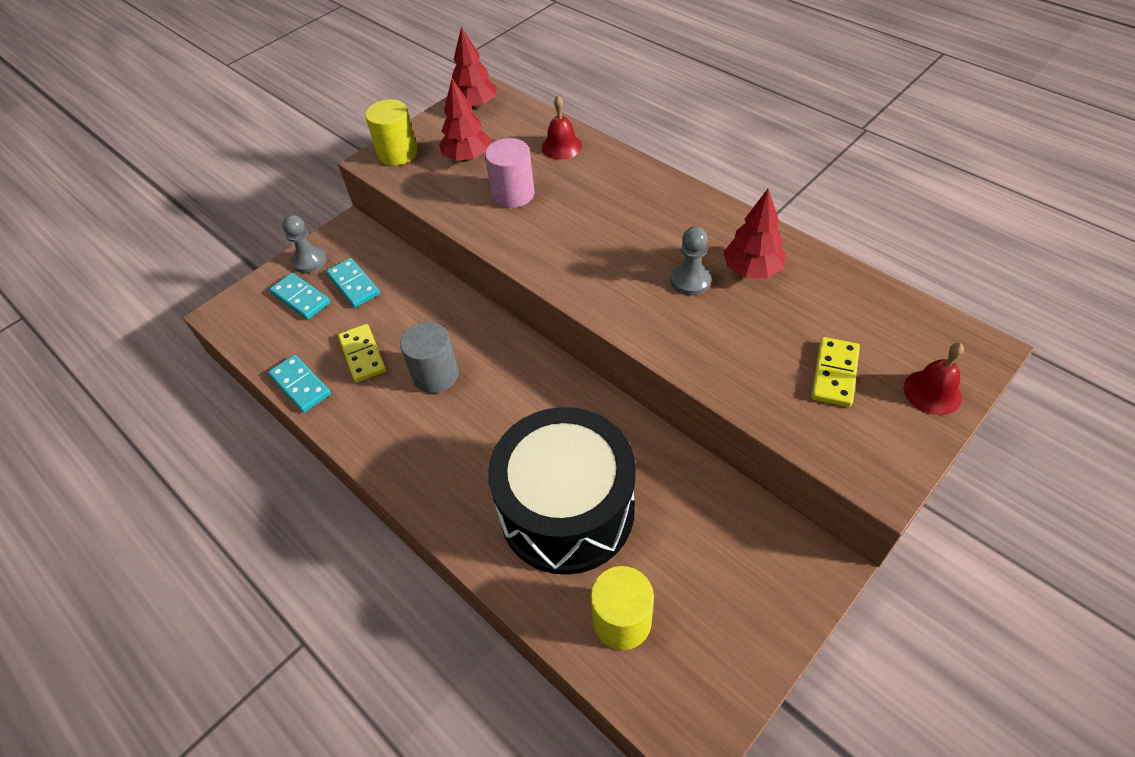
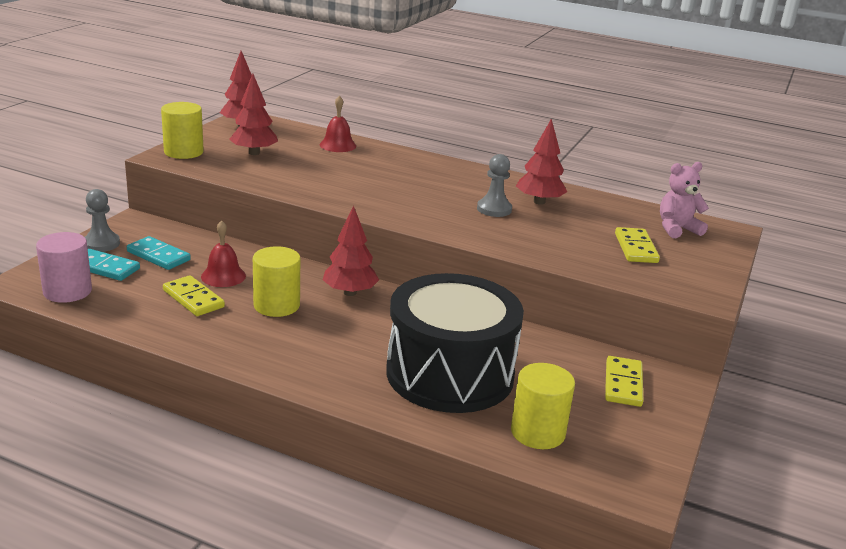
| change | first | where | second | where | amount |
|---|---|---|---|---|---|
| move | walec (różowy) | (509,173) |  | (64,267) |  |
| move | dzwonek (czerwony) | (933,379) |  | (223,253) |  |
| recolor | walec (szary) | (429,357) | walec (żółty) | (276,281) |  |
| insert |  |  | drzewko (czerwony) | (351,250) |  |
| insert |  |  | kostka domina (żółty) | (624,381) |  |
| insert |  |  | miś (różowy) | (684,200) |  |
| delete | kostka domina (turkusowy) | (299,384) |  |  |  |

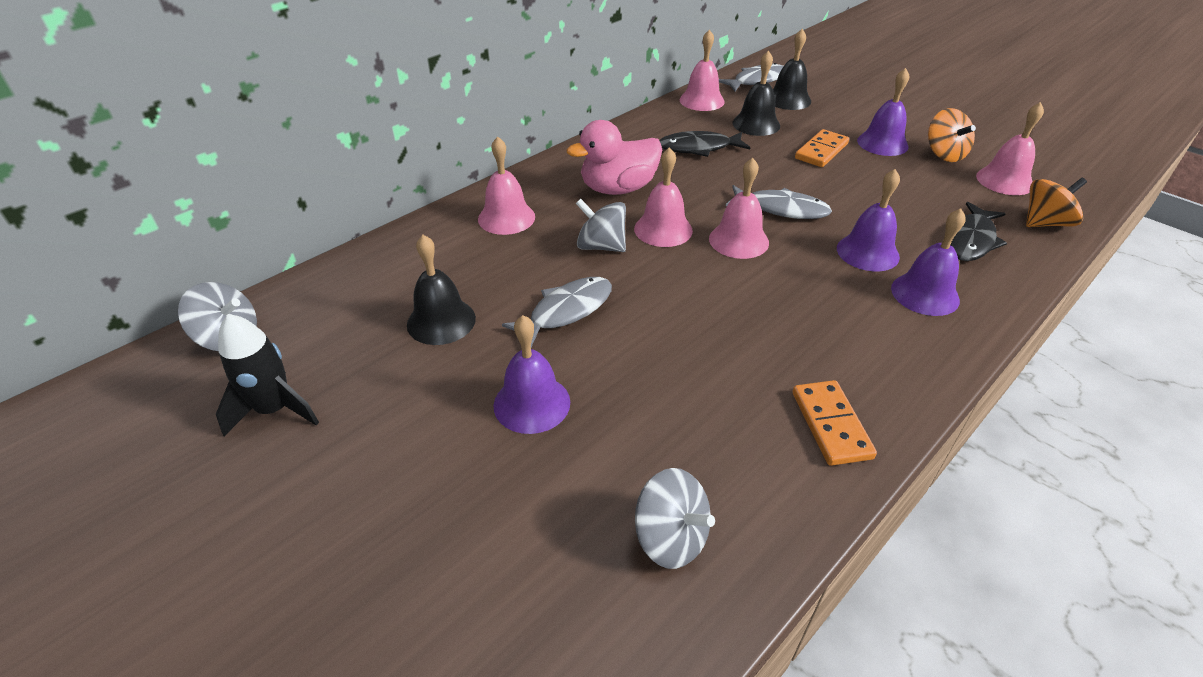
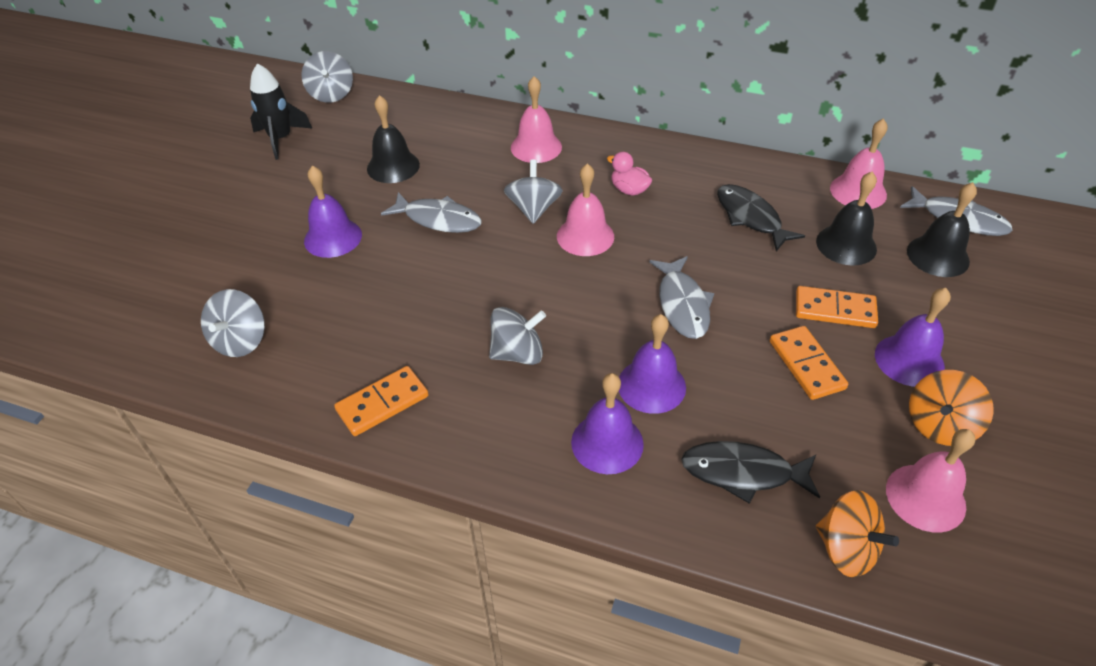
| change | first | where | second | where | amount |
|---|---|---|---|---|---|
| insert |  |  | bączek (szary) | (517,336) |  |
| resize | kaczka (różowy) | (614,157) |  | (629,174) | x0.52 |
| insert |  |  | kostka domina (pomarańczowy) | (809,363) |  |
| delete | dzwonek (różowy) | (739,208) |  |  |  |

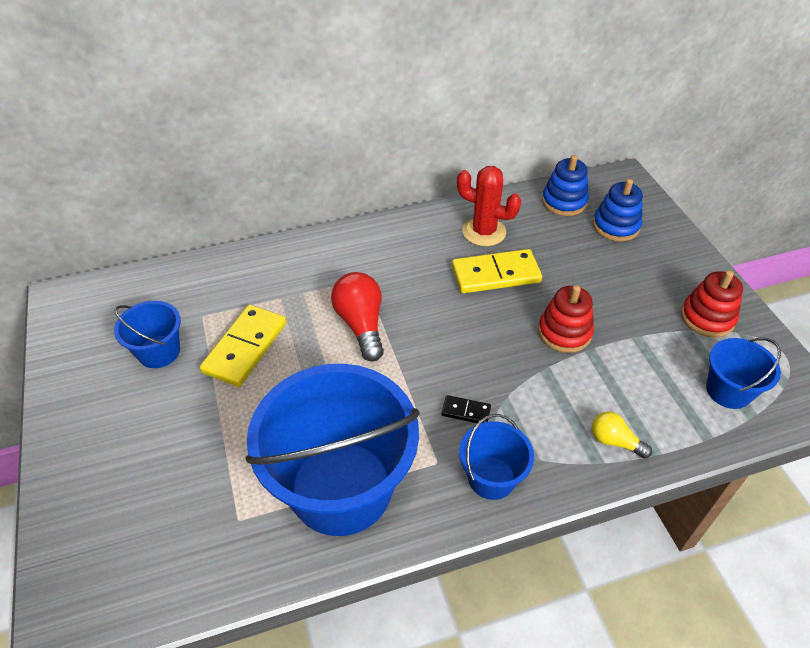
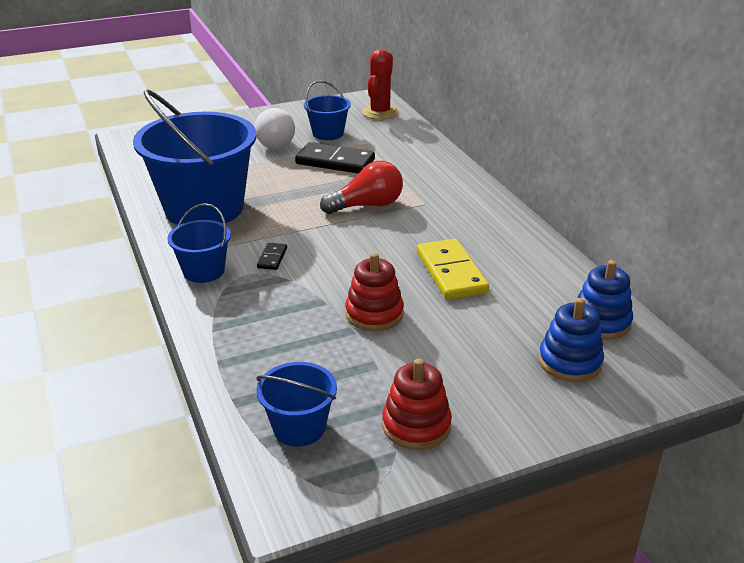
| change | first | where | second | where | amount |
|---|---|---|---|---|---|
| insert |  |  | żarówka (biały) | (275,128) |  |
| recolor | kostka domina (żółty) | (243,346) | kostka domina (czarny) | (335,158) |  |
| move | kaktus (czerwony) | (489,206) |  | (380,84) |  |
| delete | żarówka (żółty) | (622,435) |  |  |  |

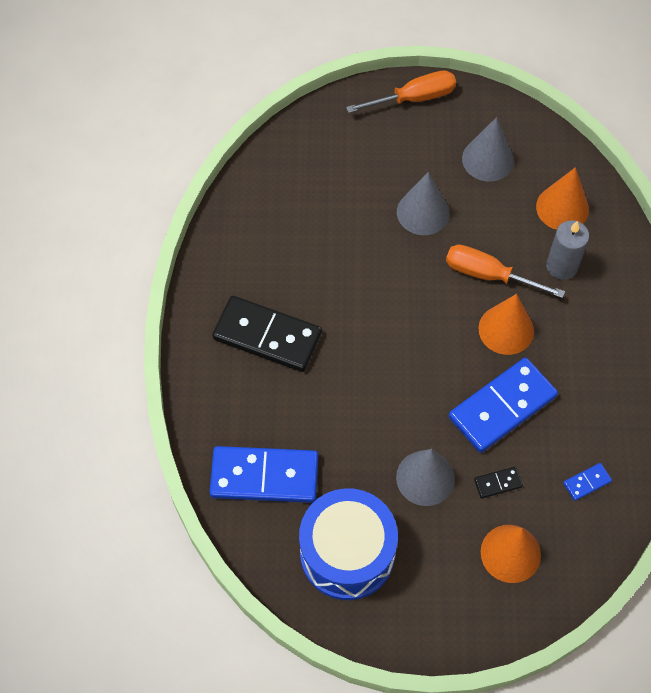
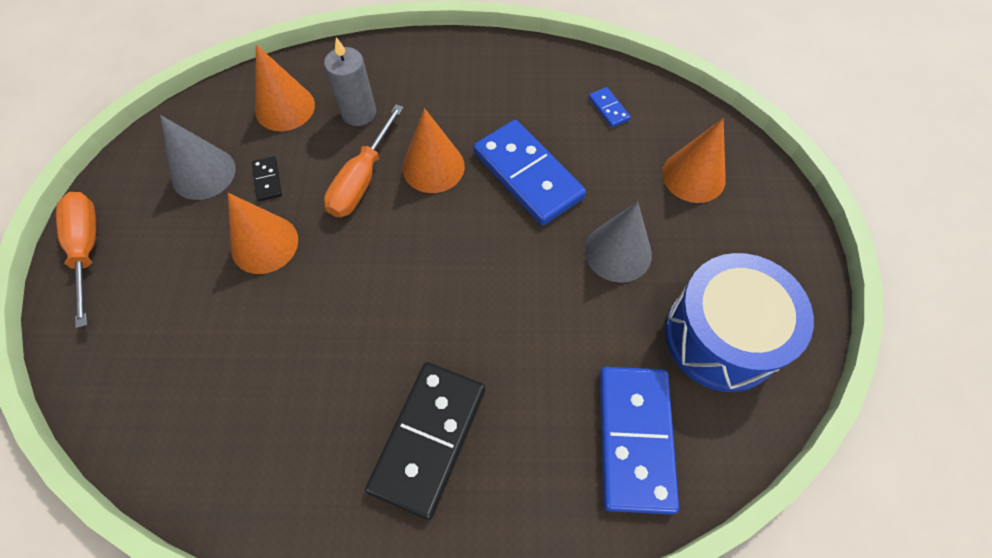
| change | first | where | second | where | amount |
|---|---|---|---|---|---|
| recolor | stożek (szary) | (423,203) | stożek (pomarańczowy) | (263,233) |  |
| move | kostka domina (czarny) | (498,483) |  | (267,178) |  |

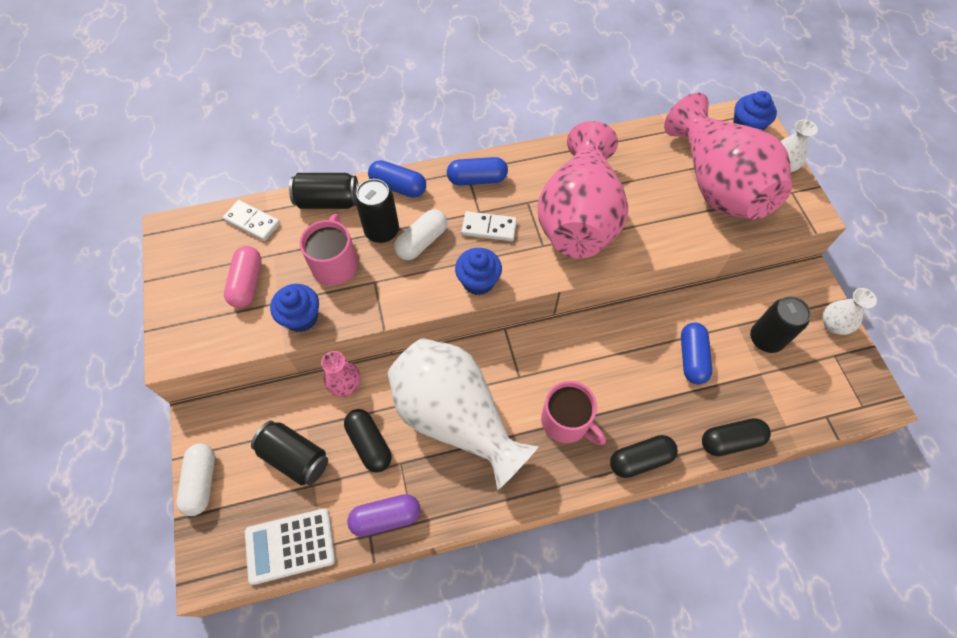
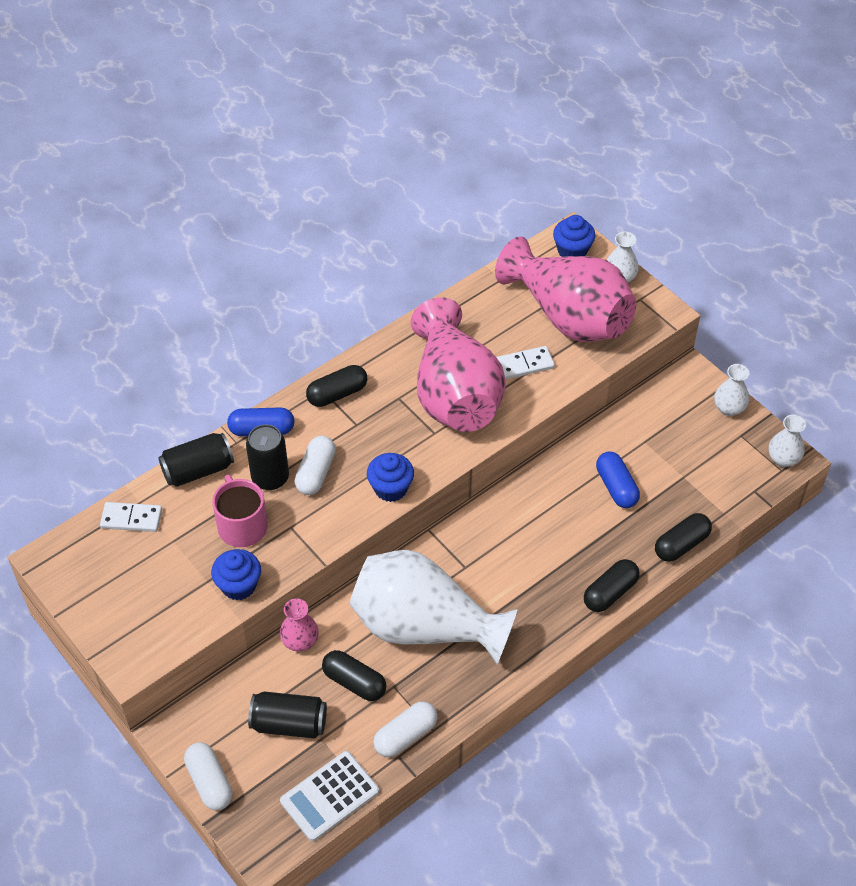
| change | first | where | second | where | amount |
|---|---|---|---|---|---|
| recolor | kapsułka (niebieski) | (477,171) | kapsułka (czarny) | (336,386) |  |
| recolor | kapsułka (fioletowy) | (383,515) | kapsułka (biały) | (405,729) |  |
| move | kostka domina (biały) | (489,226) |  | (526,363) |  |
| insert |  |  | wazon (biały) | (787,441) |  |
| delete | kapsułka (różowy) | (242,277) |  |  |  |
| delete | kubek (różowy) | (573,413) |  |  |  |
| delete | puszka (czarny) | (780,324) |  |  |  |

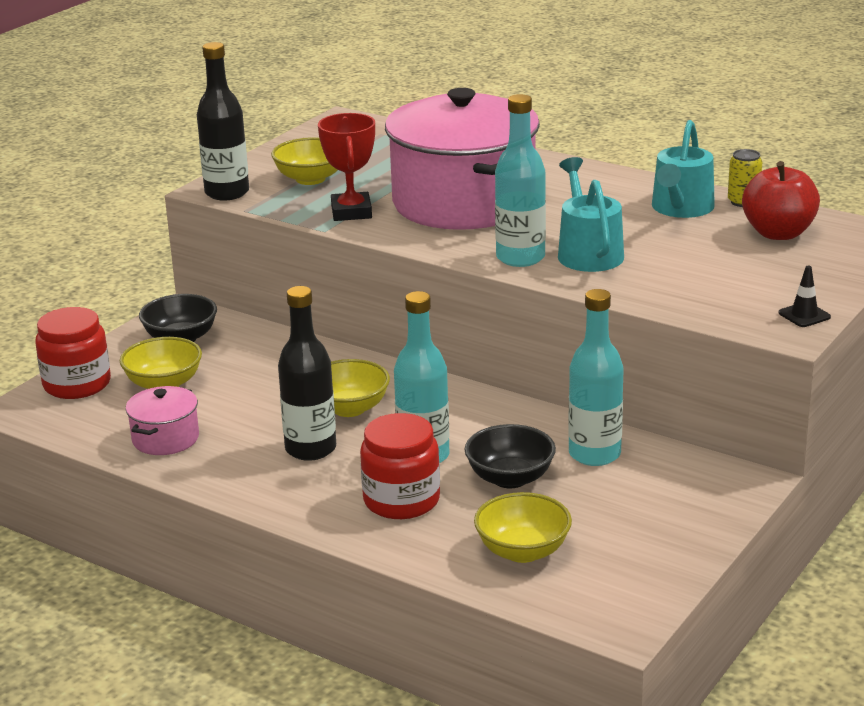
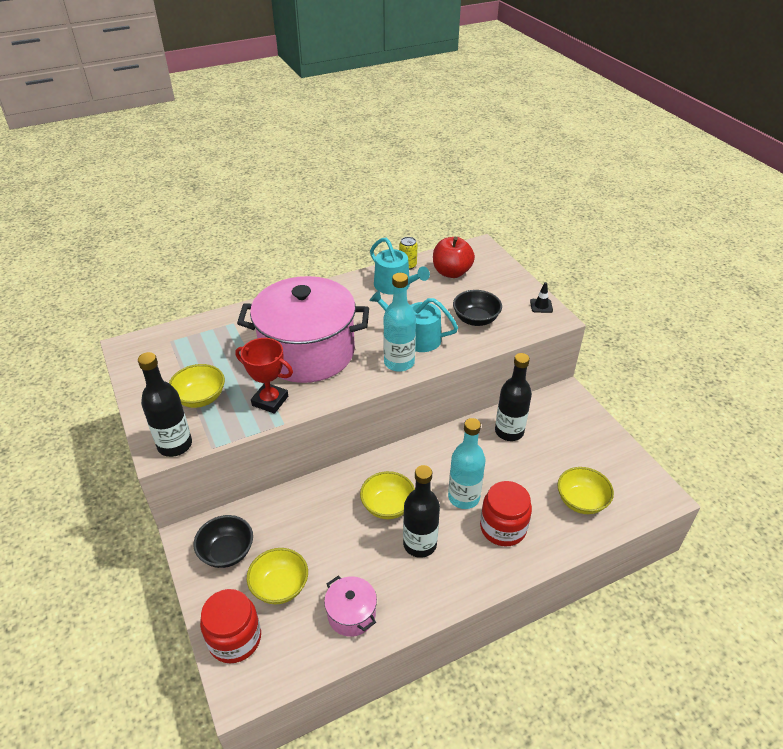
| change | first | where | second | where | amount |
|---|---|---|---|---|---|
| move | miska (czarny) | (510,456) |  | (477,308) |  |
| recolor | butelka (turkusowy) | (596,377) | butelka (czarny) | (513,397) |  |

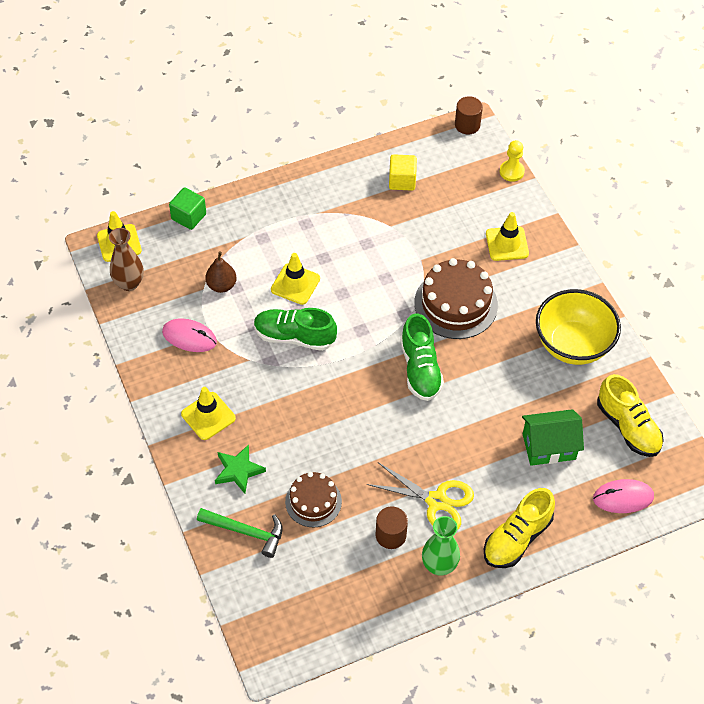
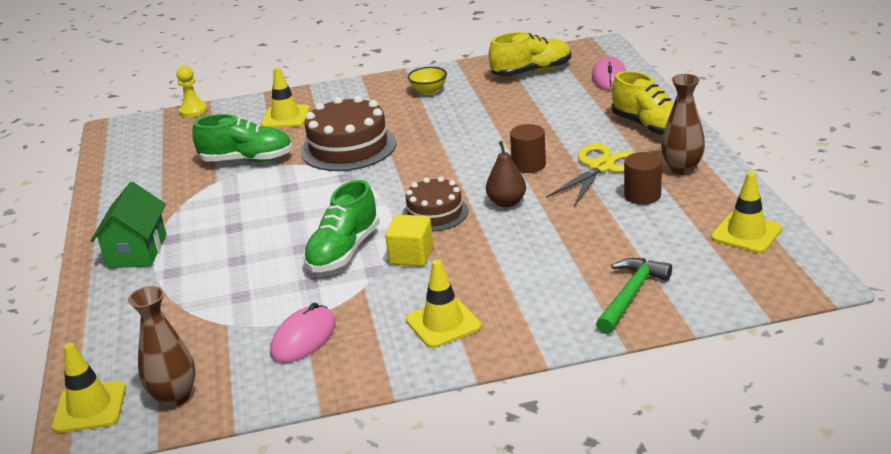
| change | first | where | second | where | amount |
|---|---|---|---|---|---|
| move | domek (zielony) | (553,437) |  | (129,225) |  |
| move | but (zielony) | (422,357) |  | (242,138) |  |
| move | sześcian (żółty) | (403,172) |  | (409,240) |  |
| move | tort (brązowy) | (313,499) |  | (435,204) |  |
| resize | miska (żółty) | (578,327) |  | (427,81) | x0.45 |
| move | gruszka (brązowy) | (221,272) |  | (506,174) |  |
| move | walec (brązowy) | (469,115) |  | (528,148) |  |
| recolor | wazon (zielony) | (441,546) | wazon (brązowy) | (683,124) |  |
| move | pachołek (żółty) | (295,279) |  | (746,212) |  |
| delete | sześcian (zielony) | (187,208) |  |  |  |
| delete | gwiazda (zielony) | (240,469) |  |  |  |

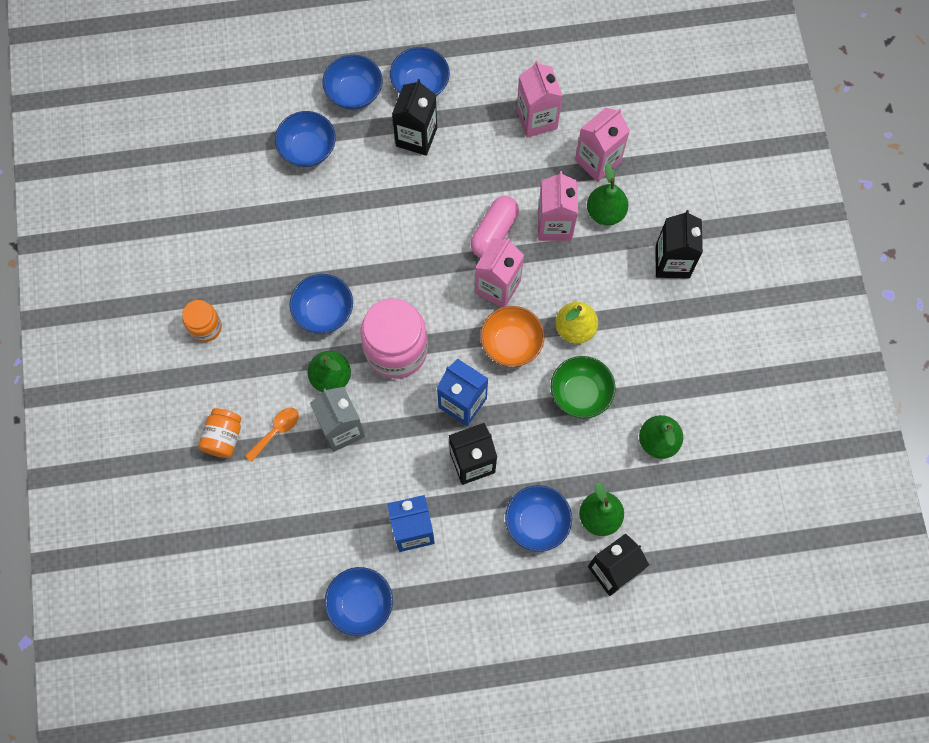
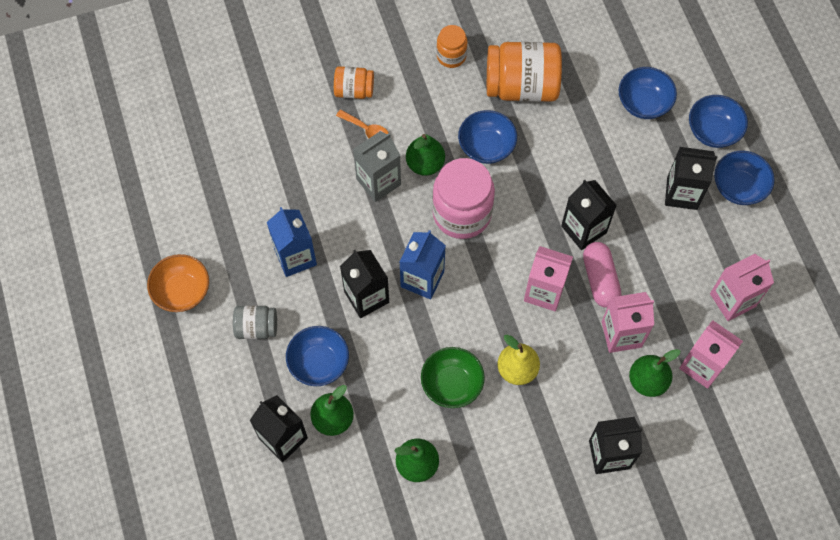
| change | first | where | second | where | amount |
|---|---|---|---|---|---|
| move | miska (pomarańczowy) | (512,336) |  | (178,283) |  |
| insert |  |  | słoik (szary) | (255,322) |  |
| insert |  |  | słoik (pomarańczowy) | (524,72) |  |
| insert |  |  | karton mleka (czarny) | (589,215) |  |
| rotate | kapsułka (różowy) | (494,227) |  | (602,275) | 60 degrees clockwise |
| delete | miska (niebieski) | (359,601) |  |  |  |

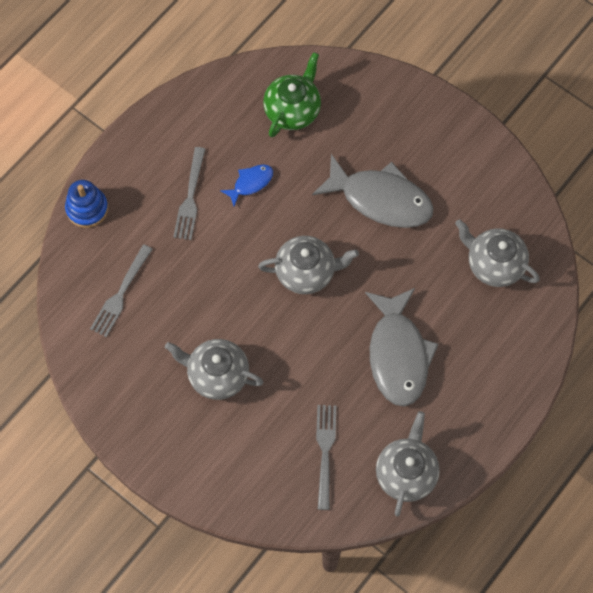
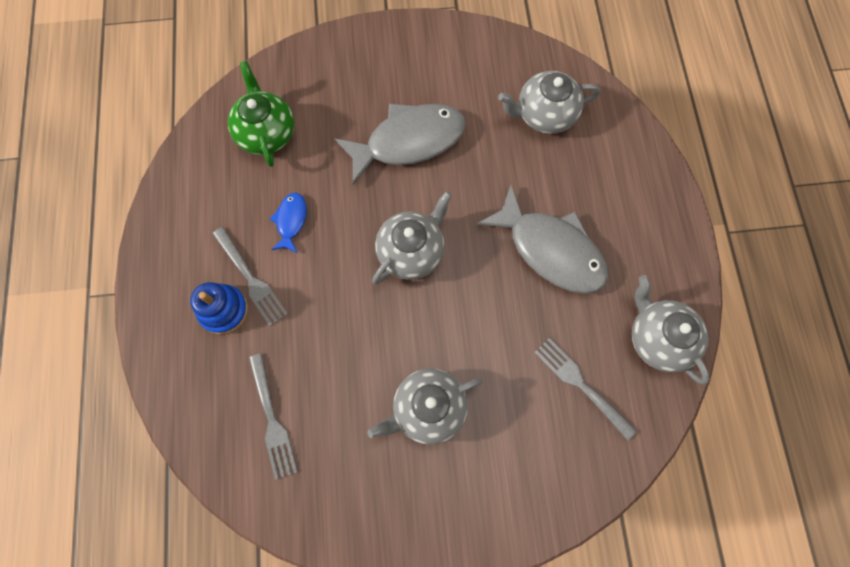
| change | first | where | second | where | amount |
|---|---|---|---|---|---|
| move | zabawka nakładanka (niebieski) | (86,204) |  | (219,308) |  |

